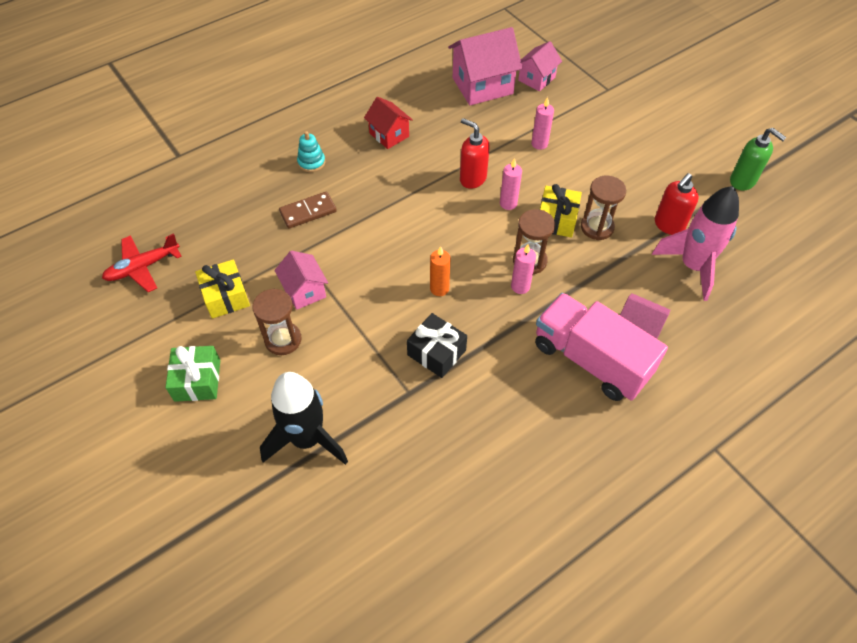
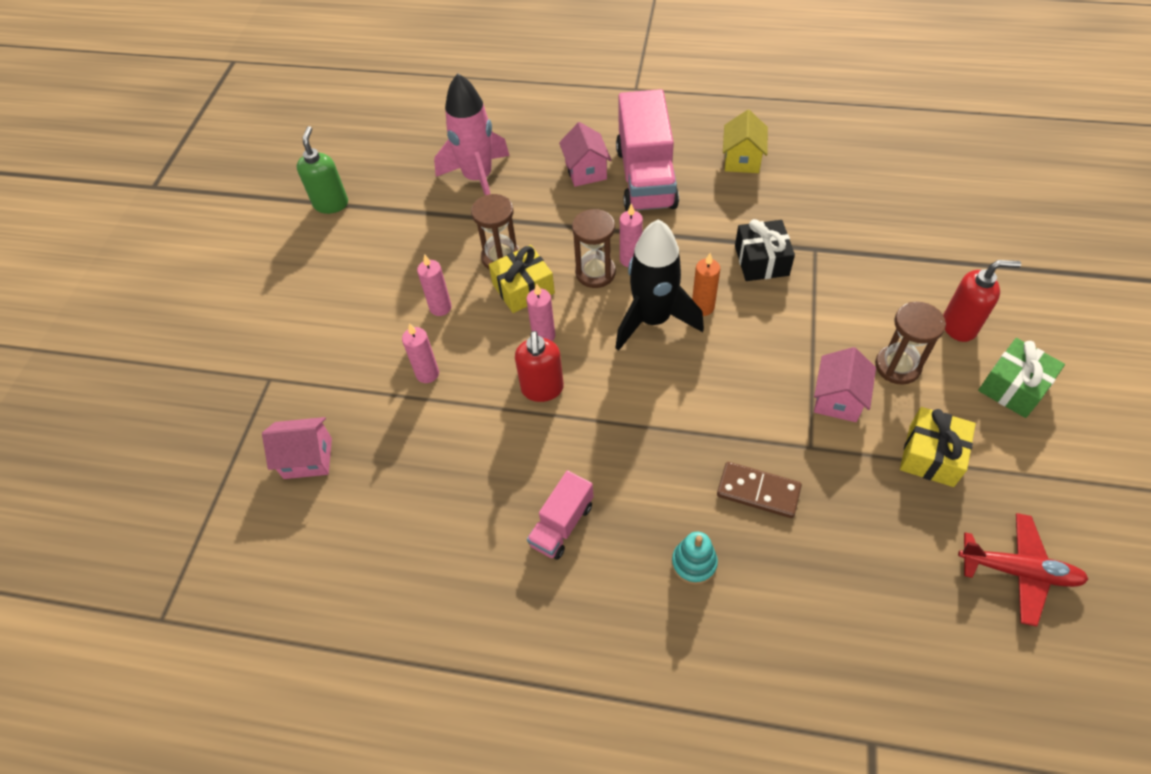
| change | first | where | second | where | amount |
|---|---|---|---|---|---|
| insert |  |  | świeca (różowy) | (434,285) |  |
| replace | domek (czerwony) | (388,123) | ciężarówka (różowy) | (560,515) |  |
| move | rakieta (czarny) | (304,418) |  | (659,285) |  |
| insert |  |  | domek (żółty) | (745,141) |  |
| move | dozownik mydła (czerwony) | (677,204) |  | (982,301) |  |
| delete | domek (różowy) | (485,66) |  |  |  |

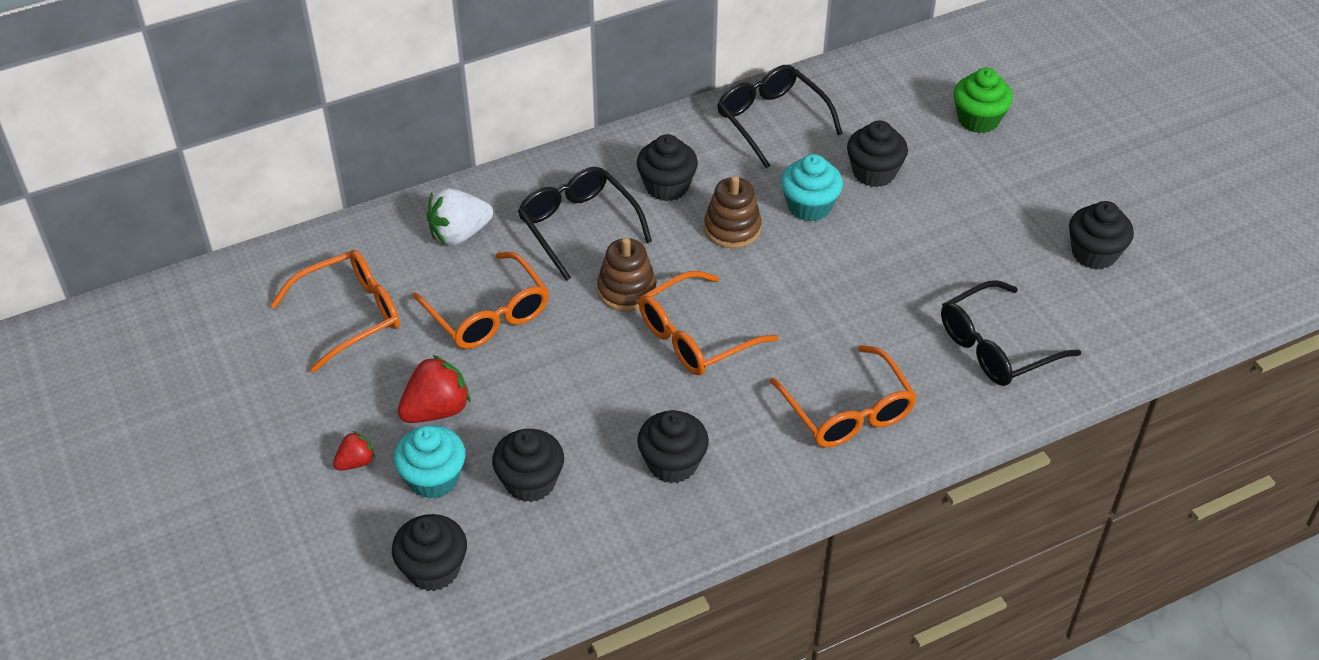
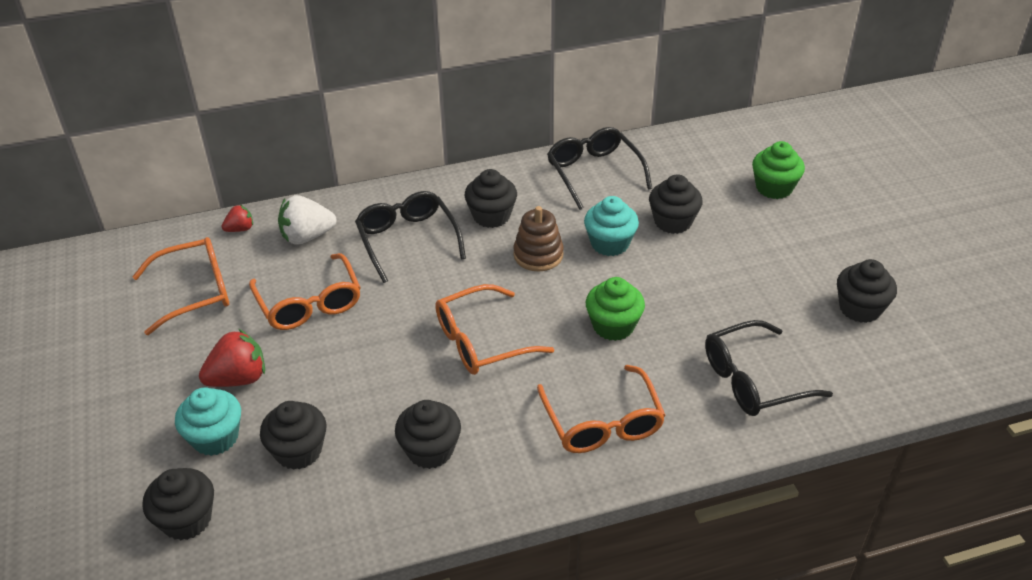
| change | first | where | second | where | amount |
|---|---|---|---|---|---|
| move | truskawka (czerwony) | (354,450) |  | (237,218) |  |
| insert |  |  | muffinka (zielony) | (615,309) |  |
| delete | zabawka nakładanka (brązowy) | (627,274) |  |  |  |

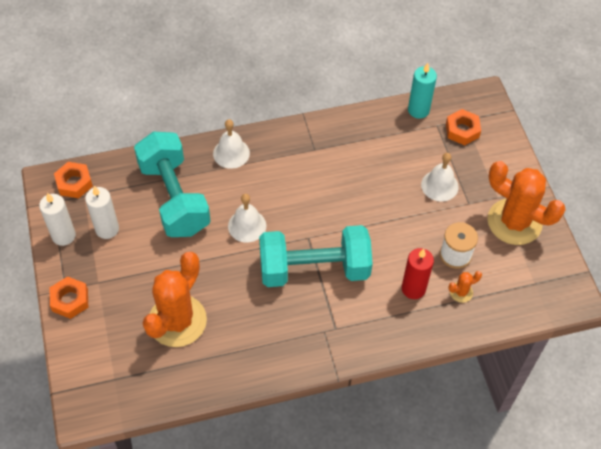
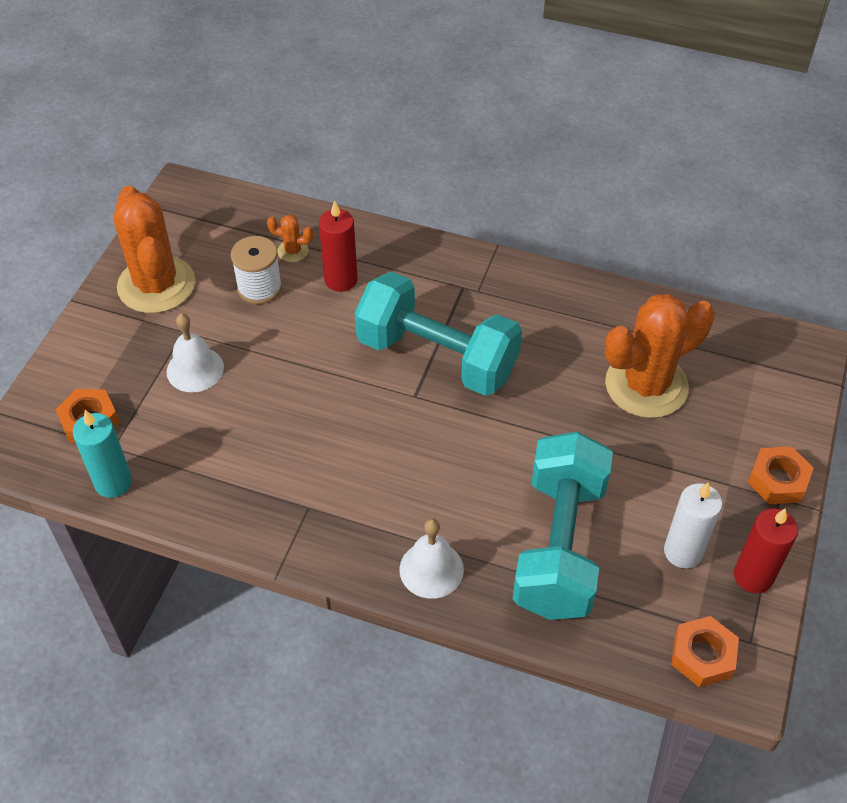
| change | first | where | second | where | amount |
|---|---|---|---|---|---|
| recolor | świeca (biały) | (57,219) | świeca (czerwony) | (766,550) |  |
| delete | dzwonek (biały) | (247,218) |  |  |  |

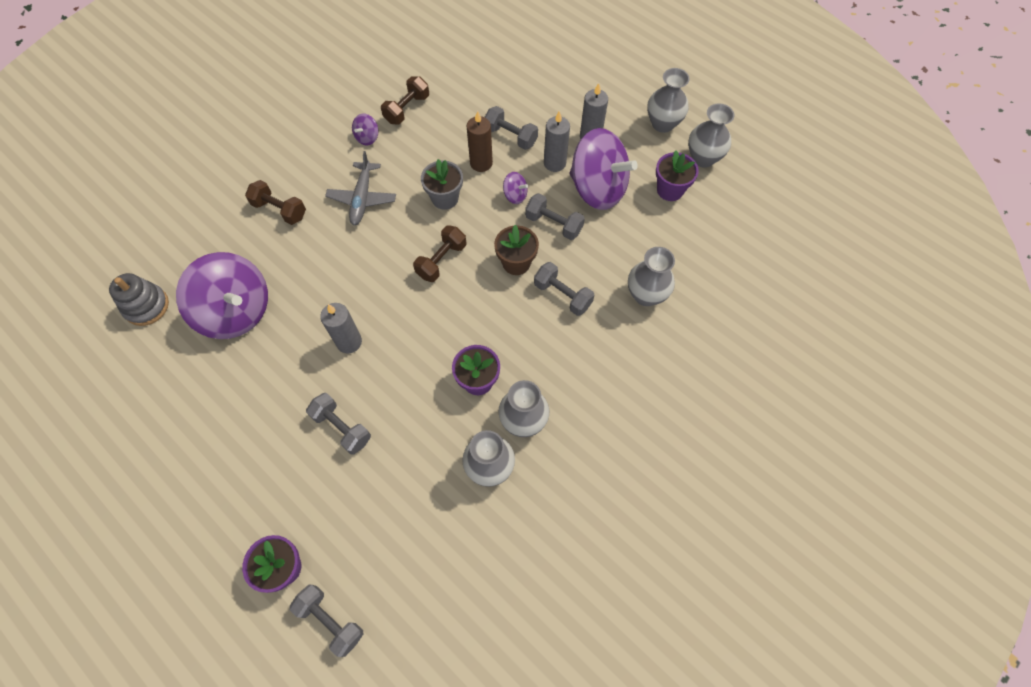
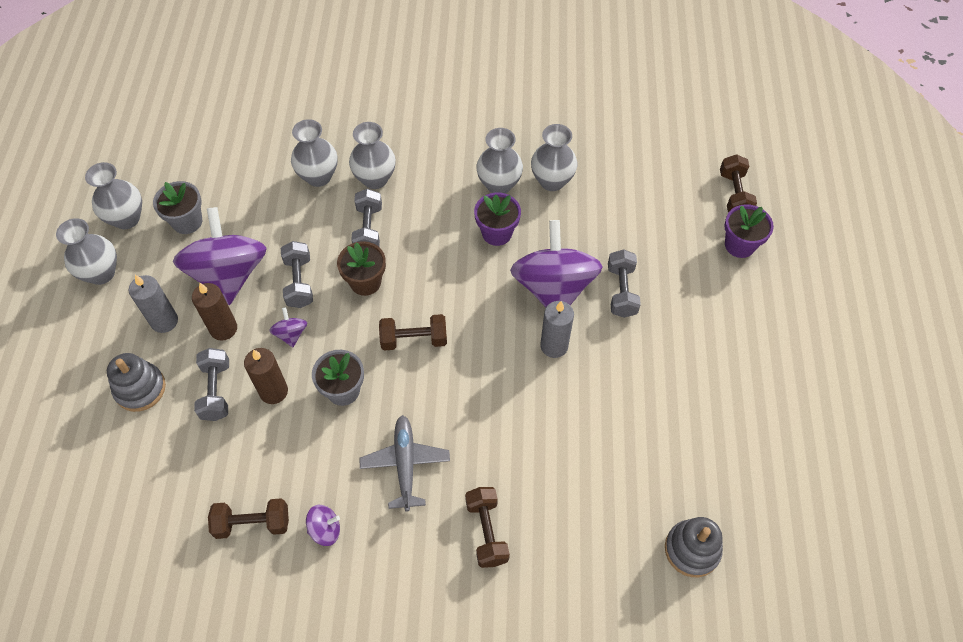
| change | first | where | second | where | amount |
|---|---|---|---|---|---|
| insert |  |  | zabawka nakładanka (szary) | (136,382) |  |
| recolor | doniczka (fioletowy) | (677,175) | doniczka (szary) | (177,207) |  |
| recolor | świeca (szary) | (557,141) | świeca (brązowy) | (214,312) |  |
| insert |  |  | wazon (szary) | (372,155) |  |
| rotate | samolot (szary) | (360,188) |  | (405,463) | 60 degrees counterclockwise |
| move | bączek (fioletowy) | (222,295) |  | (556,263) |  |
| recolor | hantel (szary) | (326,621) | hantel (brązowy) | (738,183) |  |

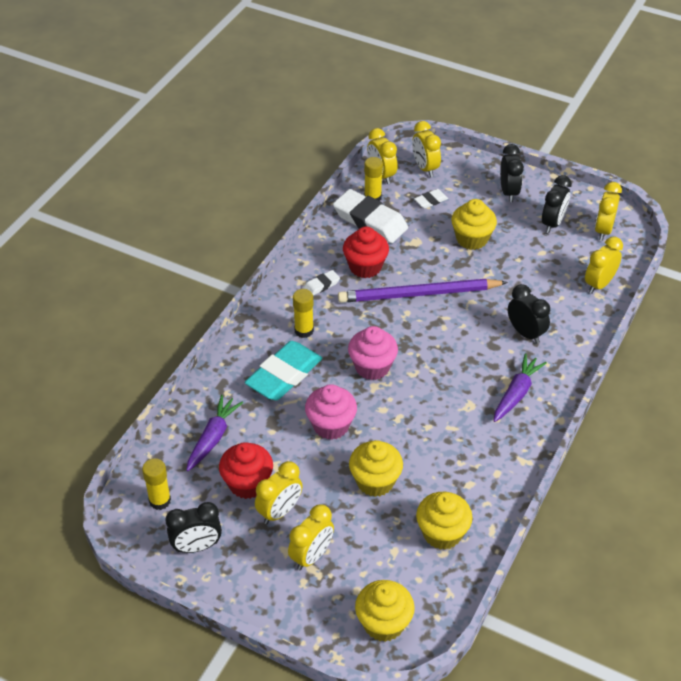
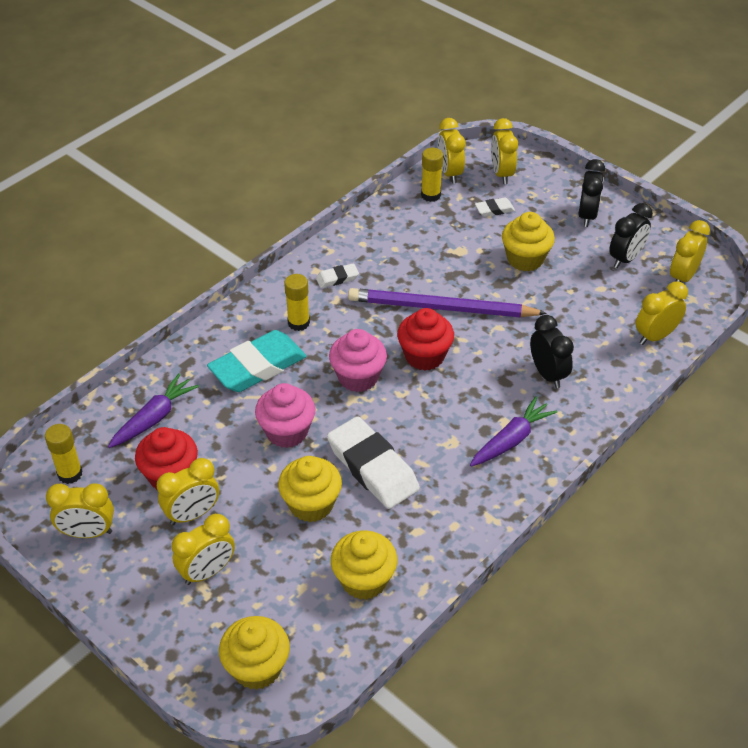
| change | first | where | second | where | amount |
|---|---|---|---|---|---|
| recolor | budzik (czarny) | (194,527) | budzik (żółty) | (80,510) |  |
| move | gumka do mazania (biały) | (370,216) |  | (373,462) |  |
| move | muffinka (czerwony) | (366,252) |  | (425,339) |  |

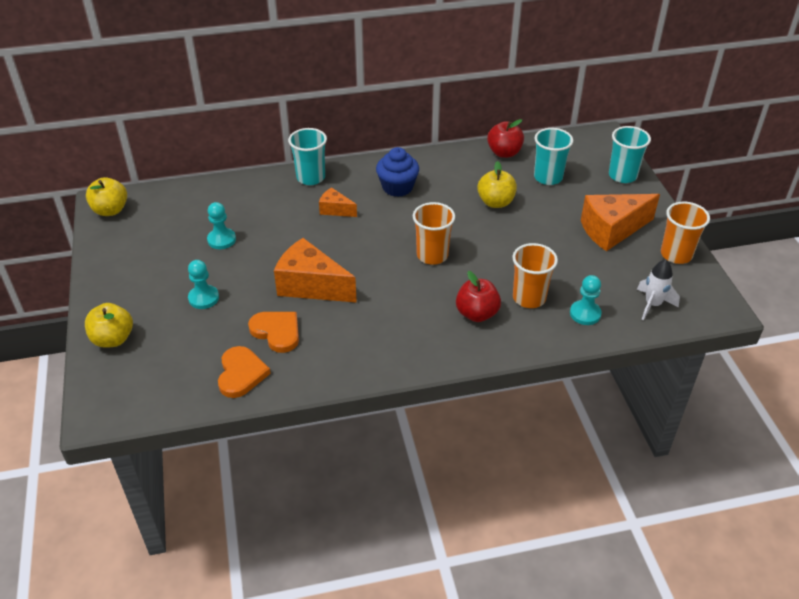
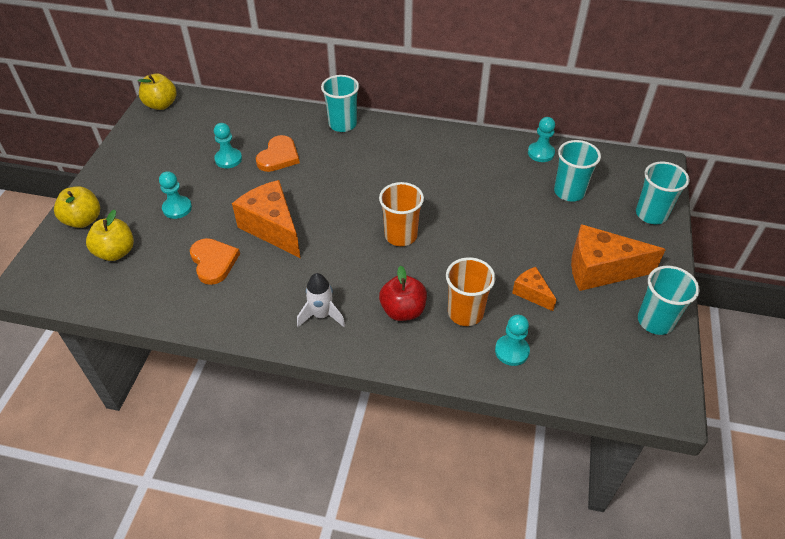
| change | first | where | second | where | amount |
|---|---|---|---|---|---|
| move | jabłko (żółty) | (497,184) |  | (110,235) |  |
| move | serce (pomarańczowy) | (244,372) |  | (278,153) |  |
| move | rakieta (biały) | (658,289) |  | (321,300) |  |
| move | ser (pomarańczowy) | (338,202) |  | (534,289) |  |
| replace | jabłko (czerwony) | (505,138) | pionek (turkusowy) | (541,139) |  |
| recolor | szklanka (pomarańczowy) | (685,233) | szklanka (turkusowy) | (669,300) |  |
| delete | muffinka (niebieski) | (397,172) |  |  |  |

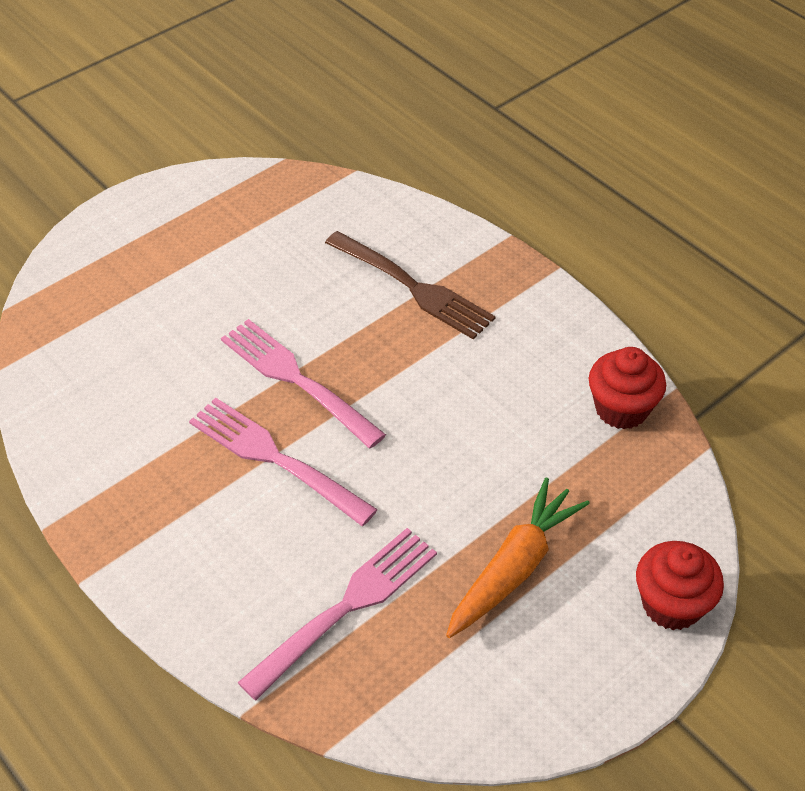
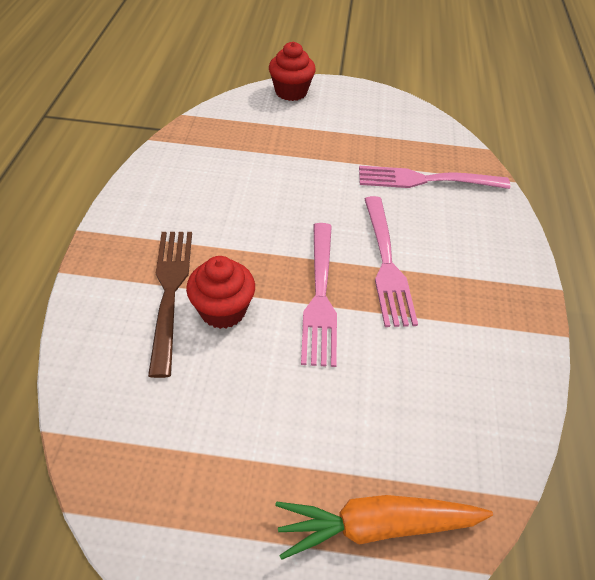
| change | first | where | second | where | amount |
|---|---|---|---|---|---|
| move | muffinka (czerwony) | (627,388) |  | (220,292) |  |
| move | marchewka (pomarańczowy) | (518,558) |  | (384,527) |  |

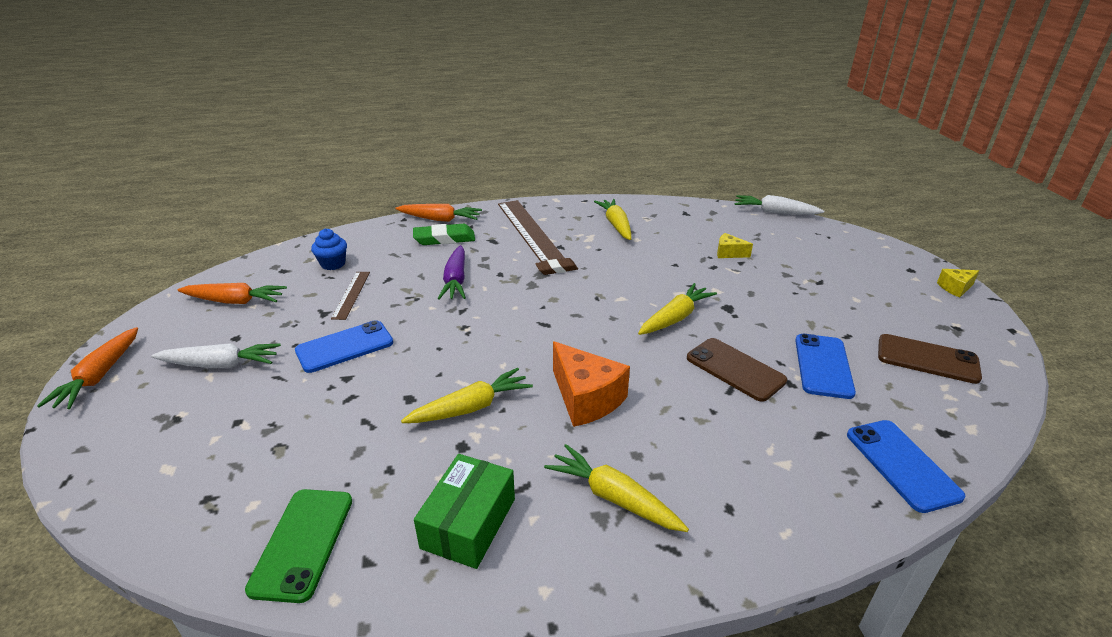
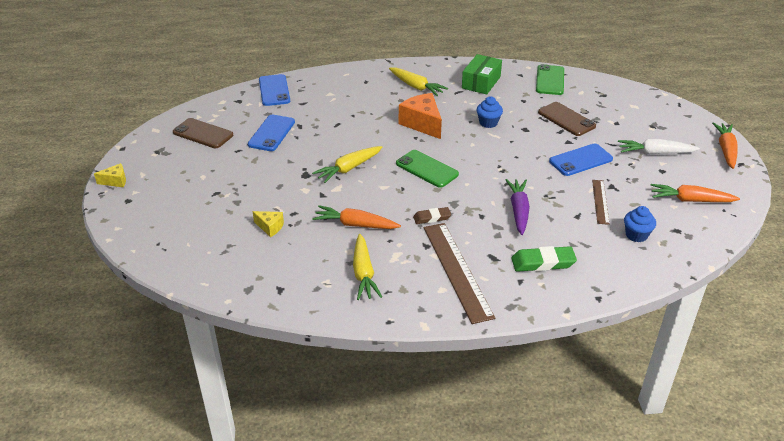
| change | first | where | second | where | amount |
|---|---|---|---|---|---|
| move | marchewka (pomarańczowy) | (438,213) |  | (356,217) |  |
| insert |  |  | telefon (zielony) | (427,169) |  |
| replace | marchewka (żółty) | (467,395) | muffinka (niebieski) | (489,112) |  |
| move | telefon (brązowy) | (737,370) |  | (567,119) |  |
| delete | marchewka (biały) | (779,205) |  |  |  |

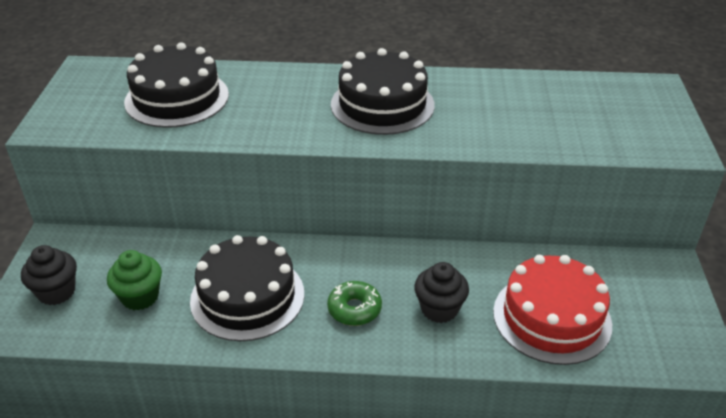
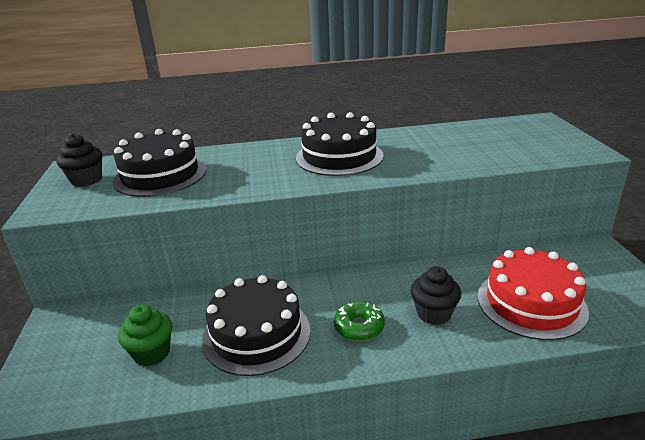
| change | first | where | second | where | amount |
|---|---|---|---|---|---|
| move | muffinka (czarny) | (49,275) |  | (79,160) |  |

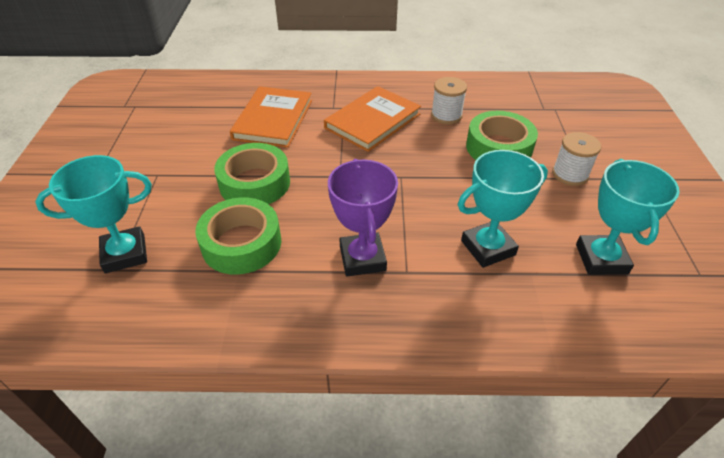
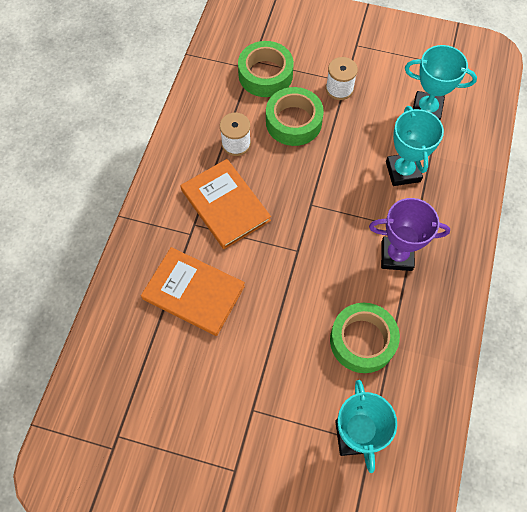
| change | first | where | second | where | amount |
|---|---|---|---|---|---|
| move | taśma klejąca (zielony) | (252,173) |  | (266,69) |  |

